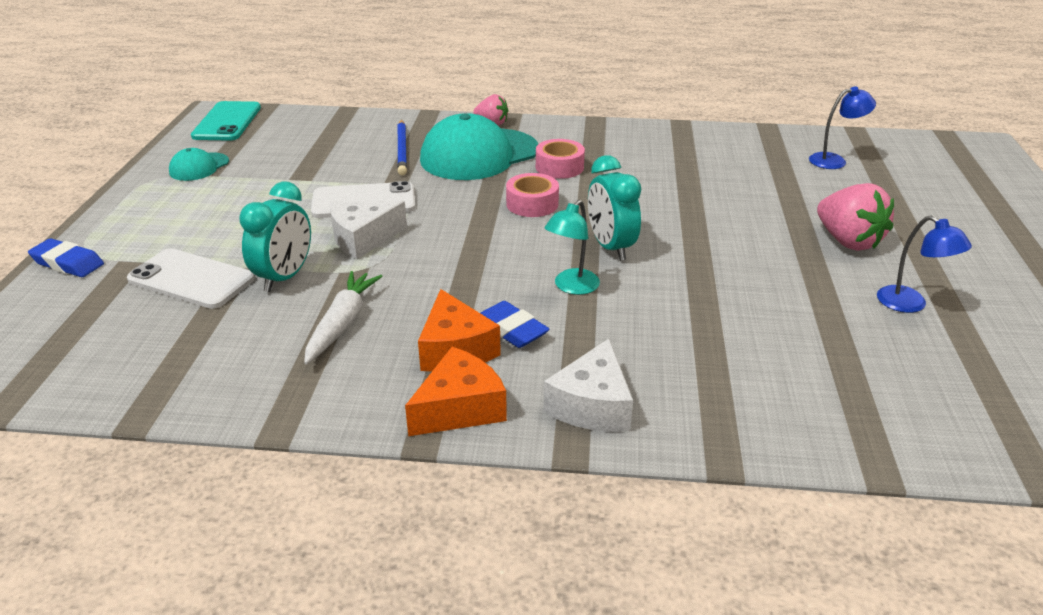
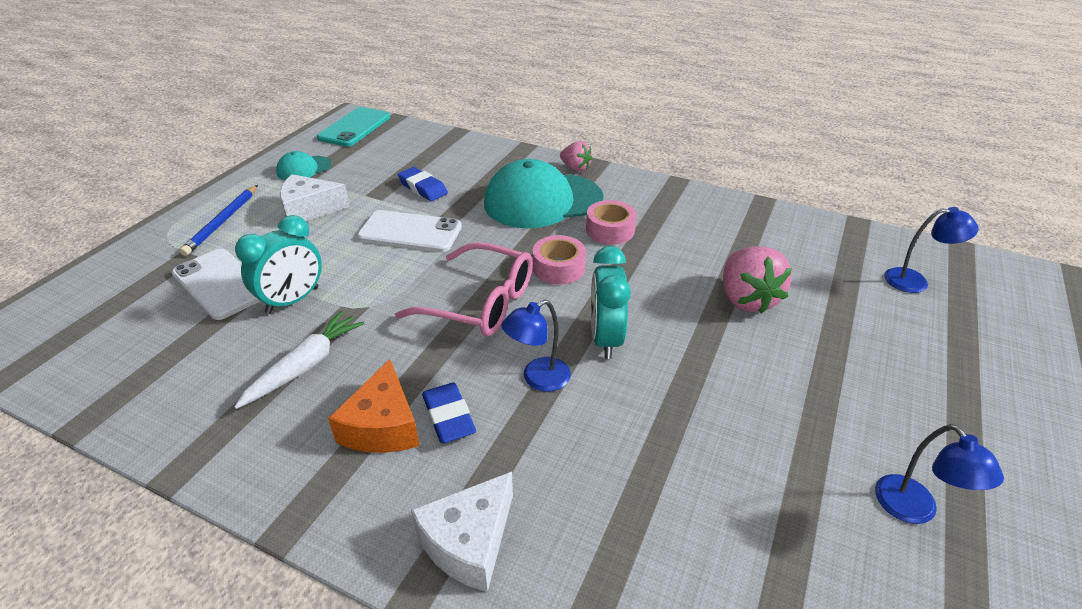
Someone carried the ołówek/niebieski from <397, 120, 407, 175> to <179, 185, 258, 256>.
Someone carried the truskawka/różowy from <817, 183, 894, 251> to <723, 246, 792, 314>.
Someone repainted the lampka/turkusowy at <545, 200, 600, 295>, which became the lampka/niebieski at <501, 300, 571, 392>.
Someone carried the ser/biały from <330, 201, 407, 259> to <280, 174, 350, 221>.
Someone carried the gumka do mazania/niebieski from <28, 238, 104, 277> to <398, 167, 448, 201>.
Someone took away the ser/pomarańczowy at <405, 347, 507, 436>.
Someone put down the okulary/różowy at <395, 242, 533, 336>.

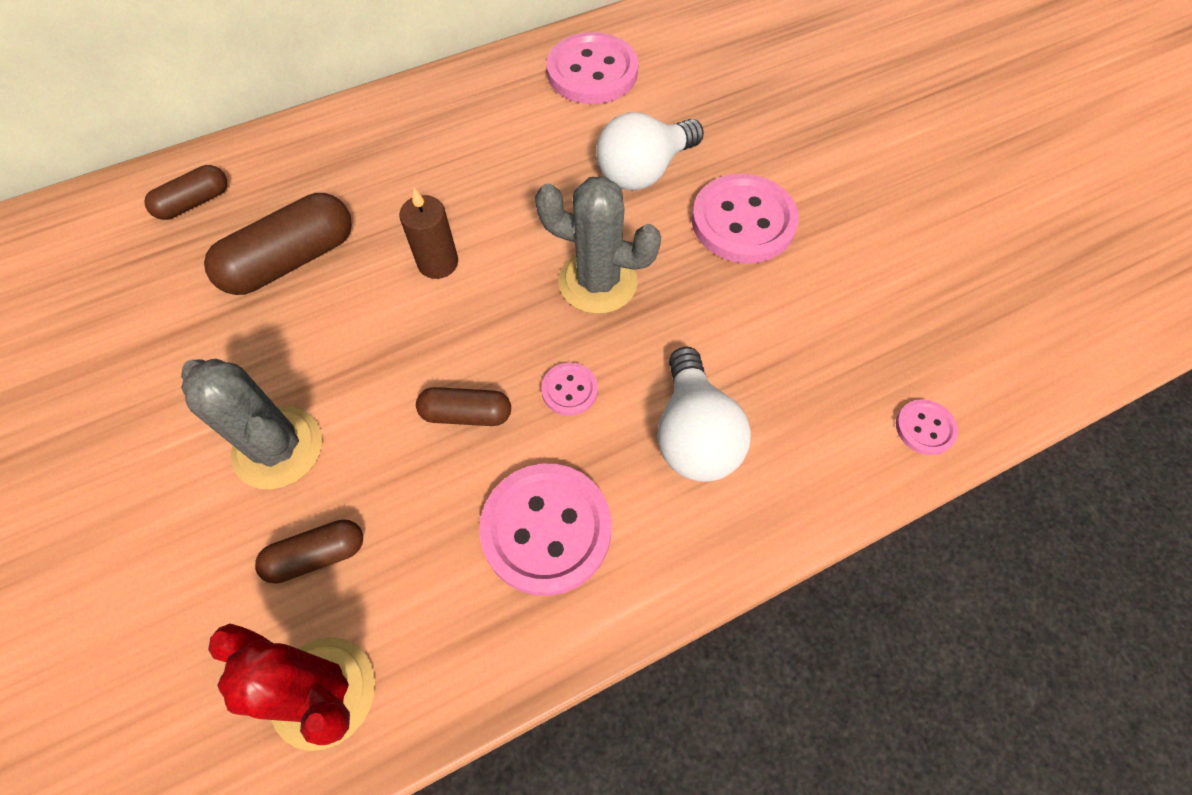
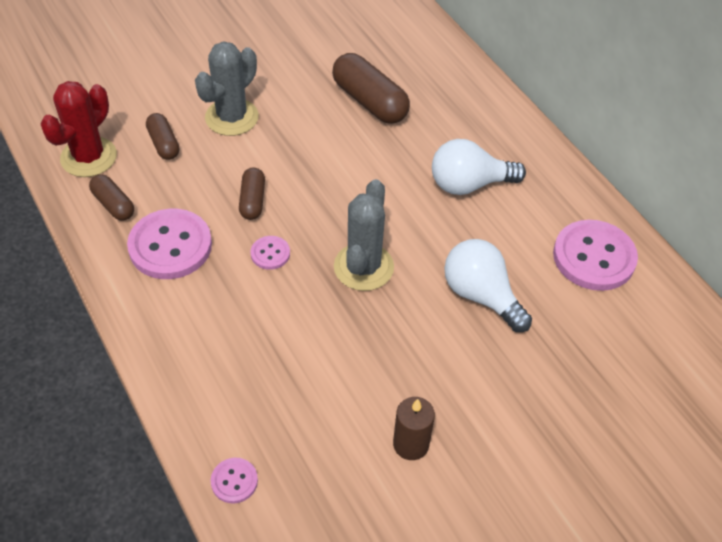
Someone carried the kapsułka/brązowy from <144, 165, 228, 220> to <89, 174, 134, 221>.
Someone took away the guzik/różowy at <692, 174, 799, 263>.
Someone carried the świeca/brązowy from <399, 188, 458, 279> to <393, 397, 435, 460>.
Someone carried the żarówka/biały from <657, 347, 751, 482> to <432, 139, 526, 195>.

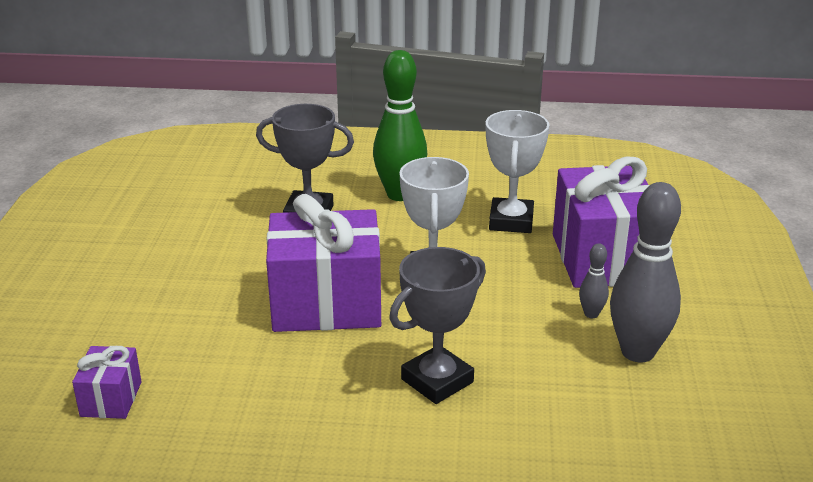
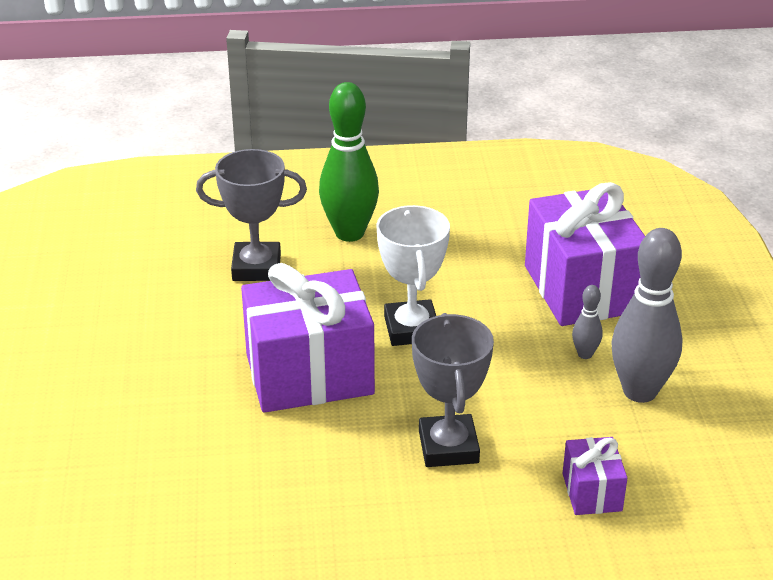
Someone took away the puchar/biały at <486, 110, 550, 233>.
Someone rotated the puchar/szary at <389, 247, 486, 404> by 45 degrees counterclockwise.
Someone carried the prezent/fioletowy from <72, 346, 142, 419> to <563, 437, 627, 515>.

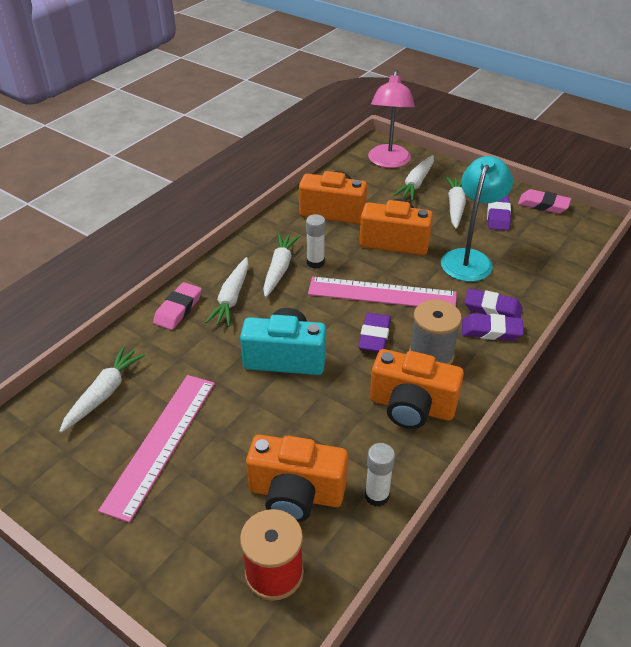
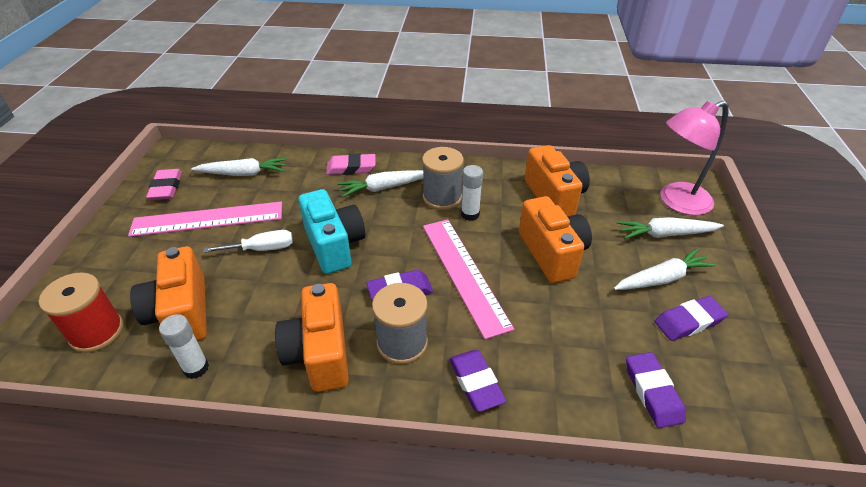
Someone took away the lampka/turkusowy at <441, 156, 513, 282>.
Someone carried the gumka do mazania/różowy from <518, 189, 571, 214> to <146, 169, 182, 200>.
Someone swapped the marchewka/biały at <263, 233, 300, 297> for the szpulka/szary at <422, 147, 464, 210>.
Someone carried the gumka do mazania/fioletowy from <464, 288, 523, 318> to <626, 352, 686, 428>.
Someone put down the śrubokręt/biały at <203, 230, 293, 253>.

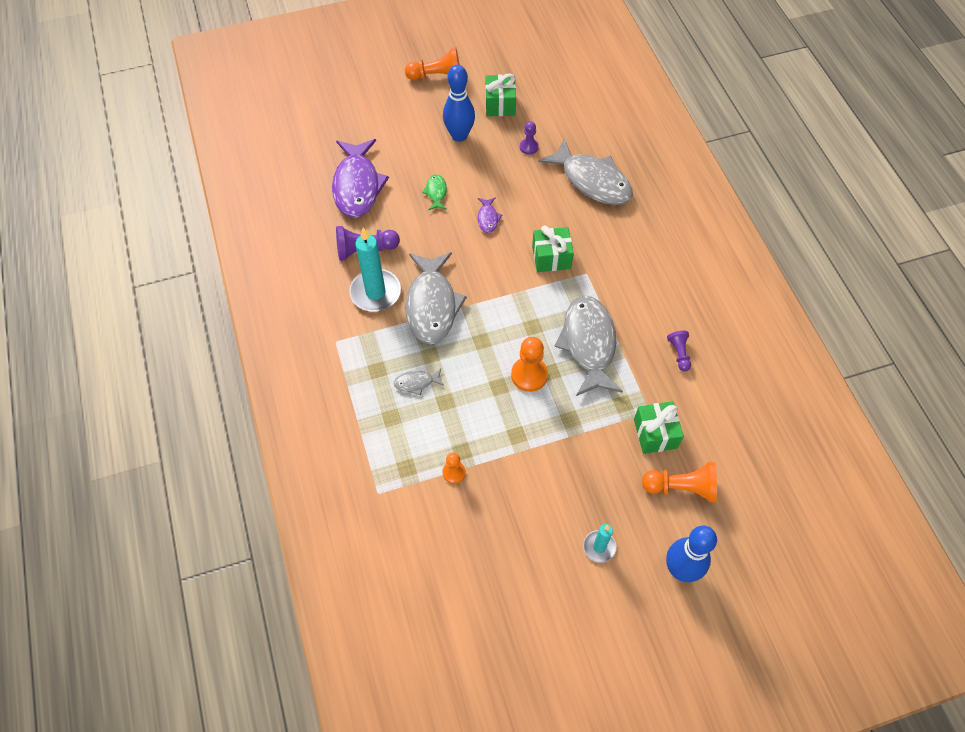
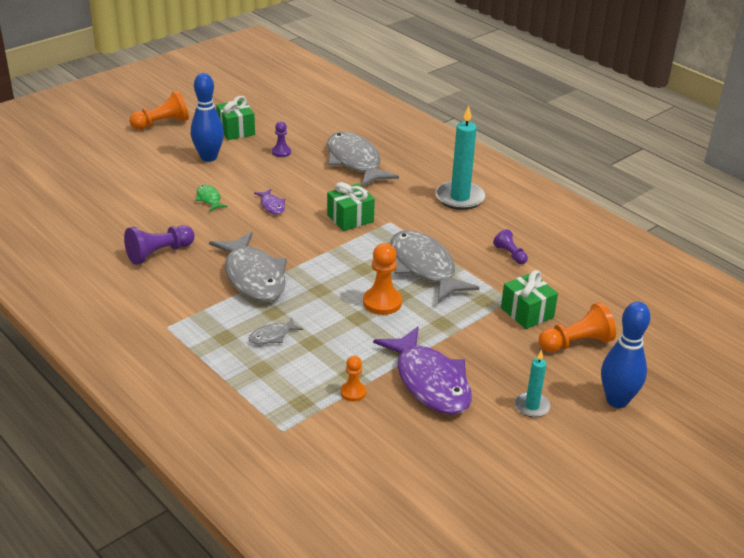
Someone rotated the ryba/szary at <538, 138, 633, 205> by 135 degrees counterclockwise.
Someone carried the ryba/fioletowy from <332, 139, 389, 218> to <373, 326, 472, 415>.
Someone carried the świeca/turkusowy from <349, 227, 401, 311> to <436, 105, 485, 210>.

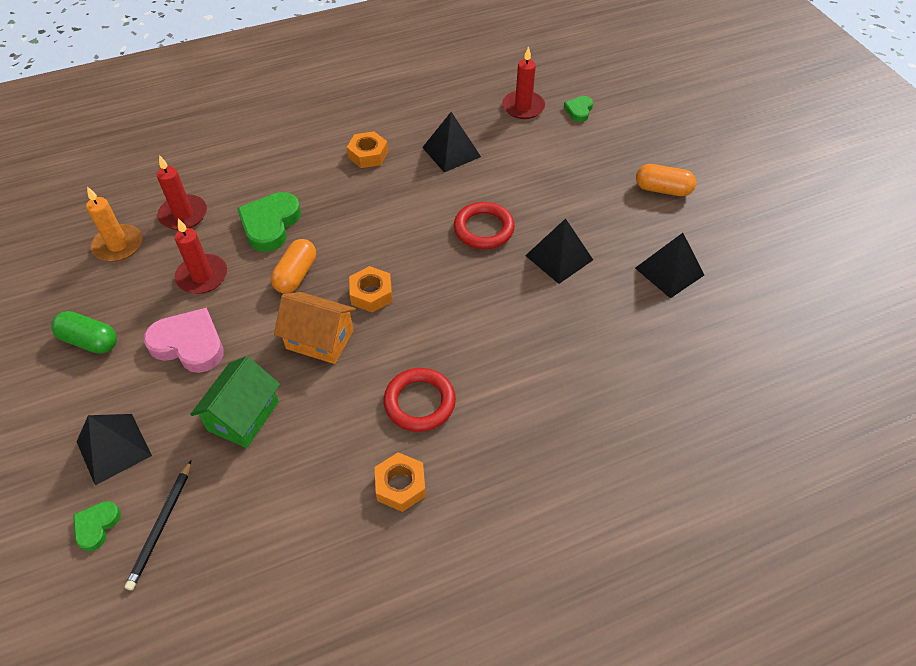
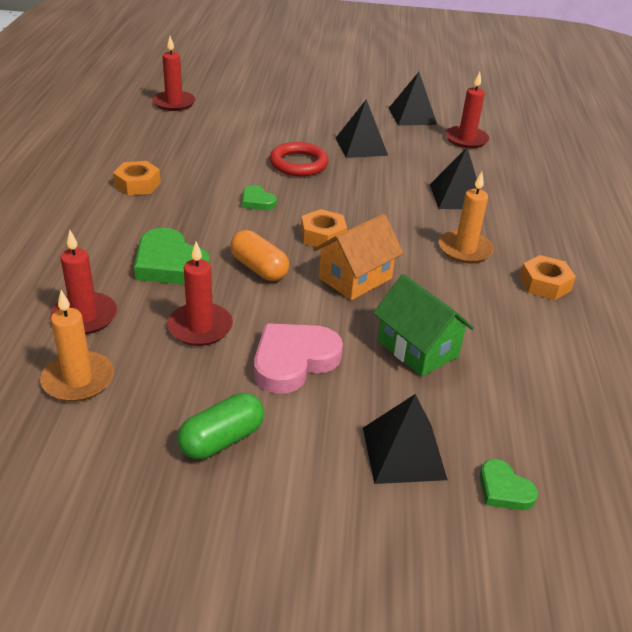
Someone carried the serce/zielony from <564, 96, 593, 122> to <242, 185, 277, 210>.
Someone carried the piramida/czarny from <422, 112, 481, 172> to <430, 147, 477, 209>.
Someone took away the kapsułka/pomarańczowy at <636, 164, 696, 196>.
Someone swapped the pierścień/czerwony at <384, 368, 456, 432> for the świeca/pomarańczowy at <439, 172, 494, 263>.
Someone took away the ołówek/czarny at <125, 461, 191, 590>.
Someone put down the świeca/czerwony at <445, 72, 489, 148>.

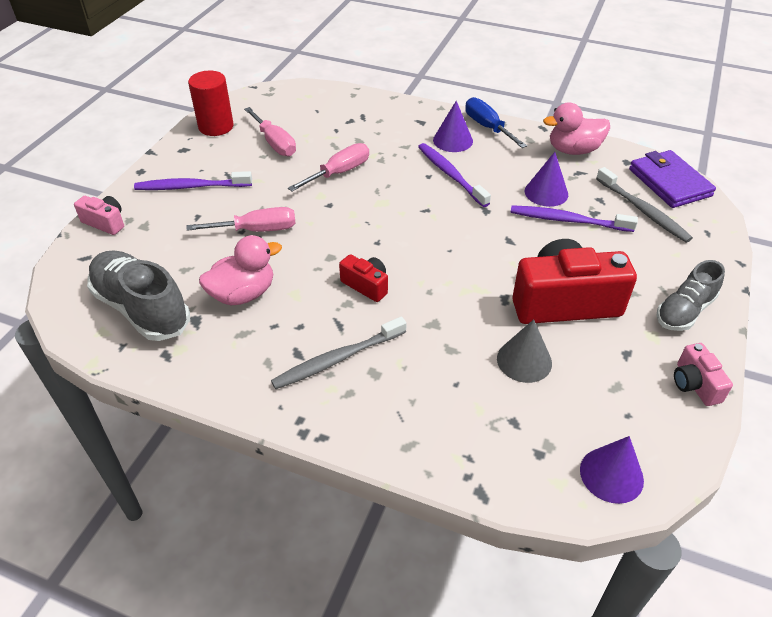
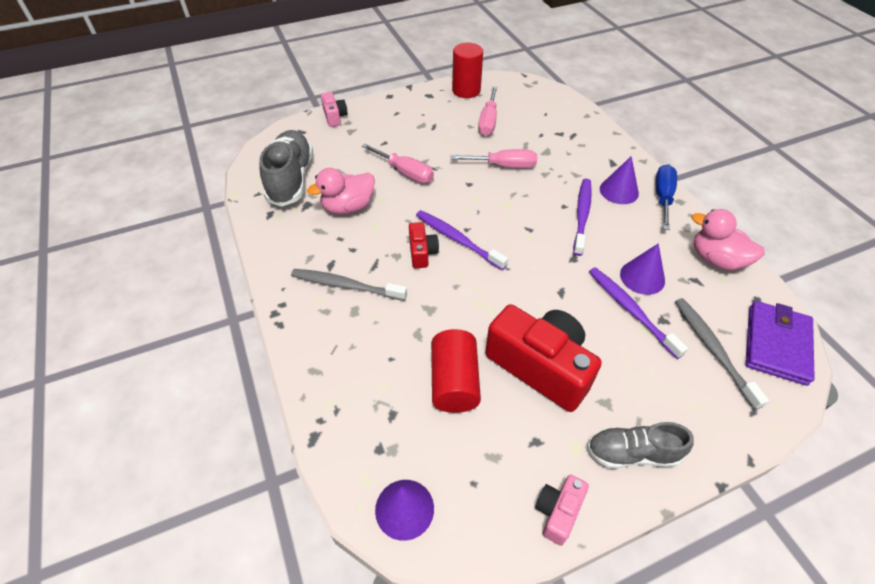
Someone rotated the szczoteczka do zębów/szary at <596, 167, 693, 243> by 150 degrees clockwise.
Someone carried the szczoteczka do zębów/fioletowy from <134, 171, 252, 190> to <416, 210, 508, 270>.
Someone rotated the kaczka/różowy at <199, 235, 282, 305> by 135 degrees clockwise.
Someone swapped the stożek/szary at <497, 319, 552, 383> for the walec/czerwony at <431, 329, 481, 413>.

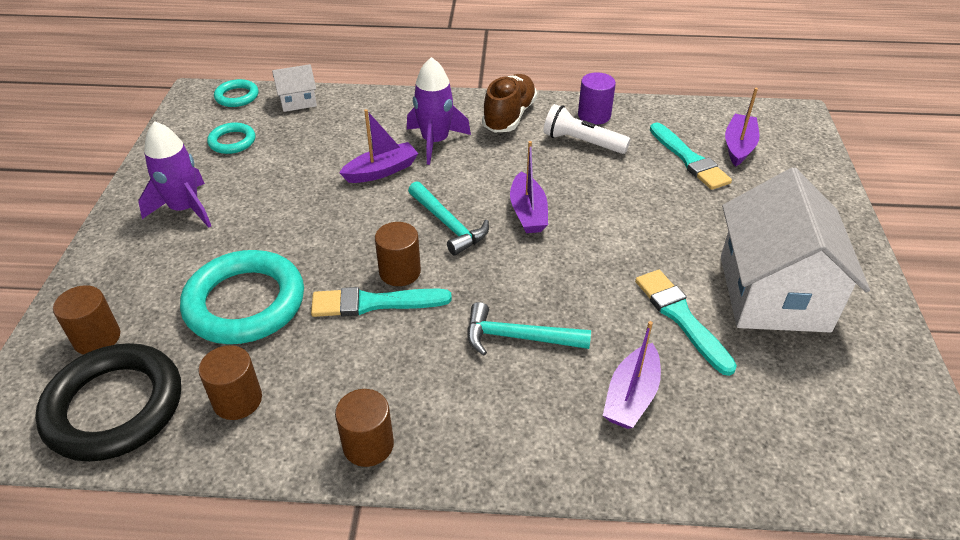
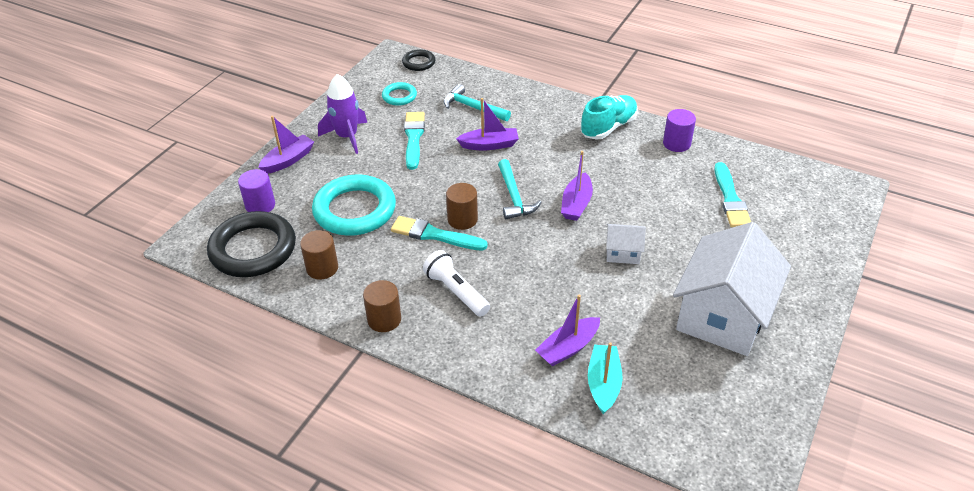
Someone took away the rakieta/fioletowy at <407, 57, 471, 165>.
Someone carried the domek/biały from <272, 64, 317, 112> to <606, 224, 646, 264>.
Someone repainted the but/brązowy at <482, 74, 537, 133>, which became the but/turkusowy at <581, 95, 638, 140>.
Someone repainted the pierścień/turkusowy at <214, 79, 258, 107>, which became the pierścień/czarny at <402, 49, 435, 71>.
Someone carried the łódka/fioletowy from <725, 88, 759, 167> to <258, 116, 314, 174>.
Someone carried the latarka/biały from <543, 104, 631, 154> to <423, 250, 490, 317>.
Someone carried the pędzel/turkusowy from <635, 270, 737, 376> to <404, 112, 425, 170>.
Someone repainted the walec/brązowy at <53, 285, 120, 355>, which became the walec/fioletowy at <238, 169, 275, 212>.
Someone carried the młotek/turkusowy from <467, 302, 591, 356> to <444, 84, 511, 121>.
Someone put down the łódka/turkusowy at <588, 342, 623, 414>.

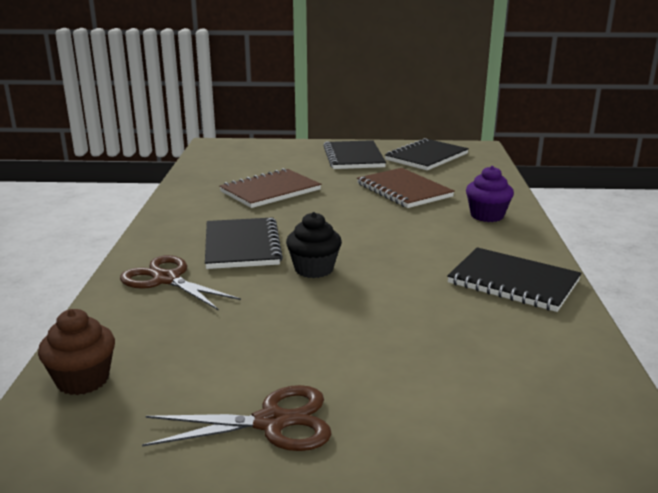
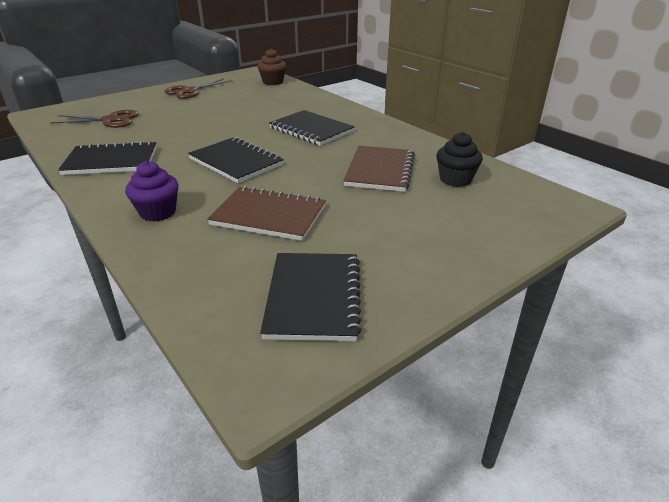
Someone carried the zeszyt/czarny from <323, 140, 386, 169> to <188, 137, 284, 183>.
Someone carried the muffinka/czarny from <286, 212, 342, 278> to <436, 132, 483, 187>.
Someone carried the nożyczki/brązowy from <120, 255, 241, 311> to <50, 110, 139, 128>.

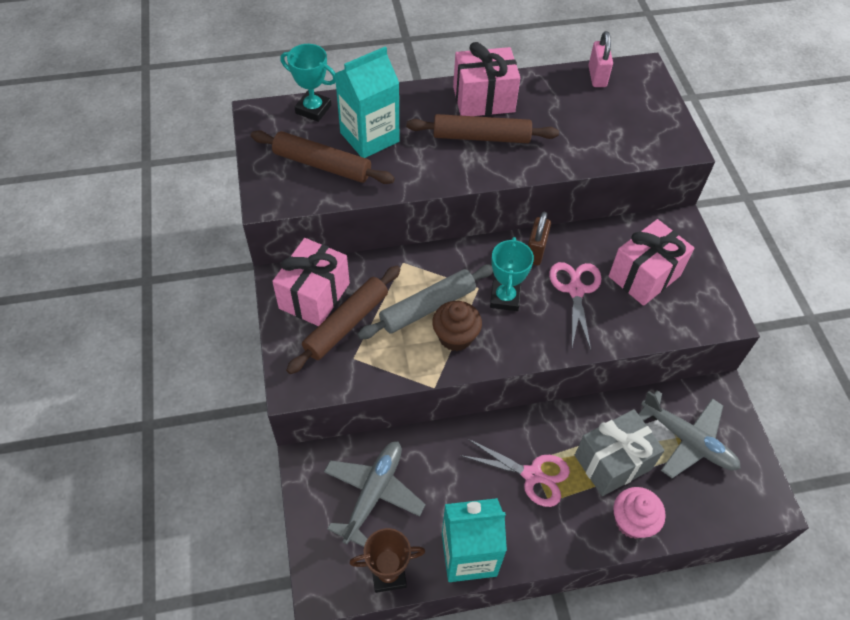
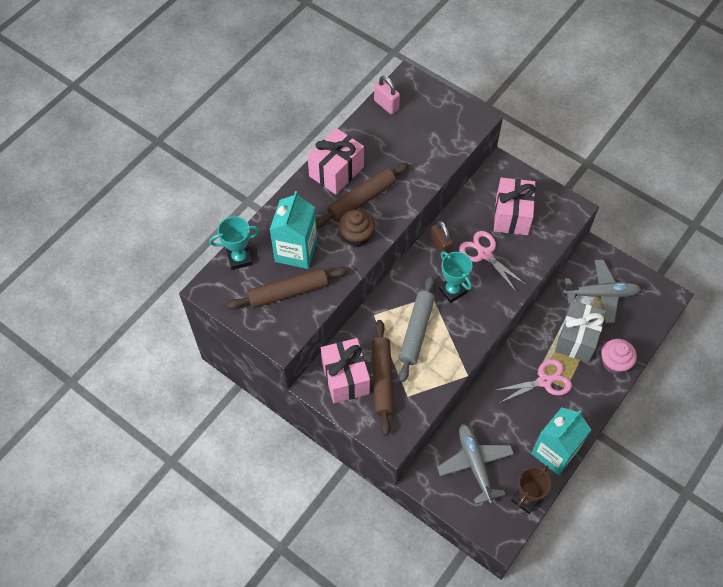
Someone carried the muffinka/brązowy from <432, 301, 482, 351> to <338, 209, 375, 247>.

